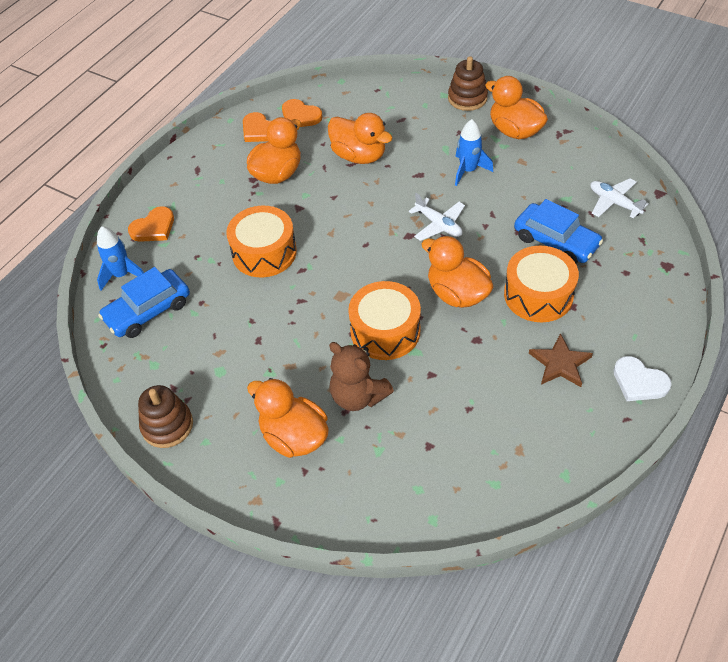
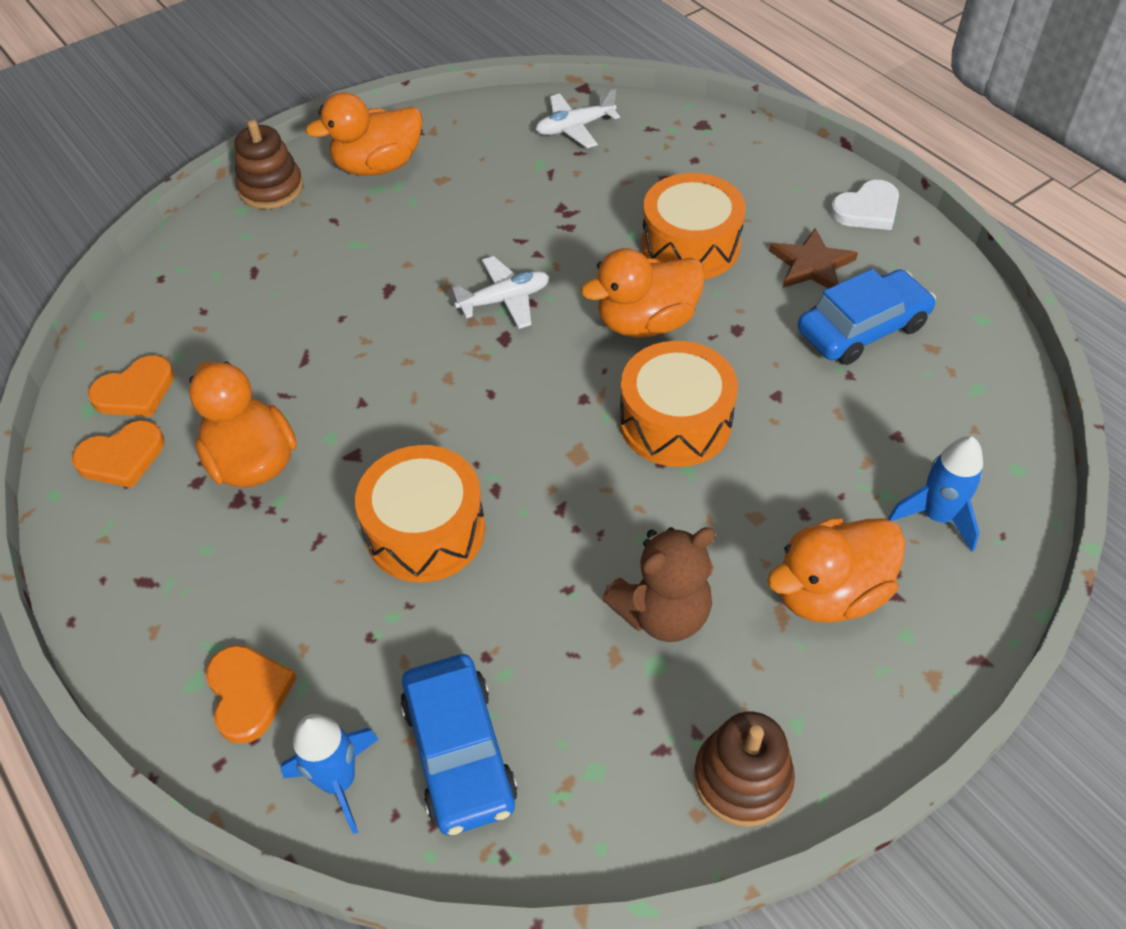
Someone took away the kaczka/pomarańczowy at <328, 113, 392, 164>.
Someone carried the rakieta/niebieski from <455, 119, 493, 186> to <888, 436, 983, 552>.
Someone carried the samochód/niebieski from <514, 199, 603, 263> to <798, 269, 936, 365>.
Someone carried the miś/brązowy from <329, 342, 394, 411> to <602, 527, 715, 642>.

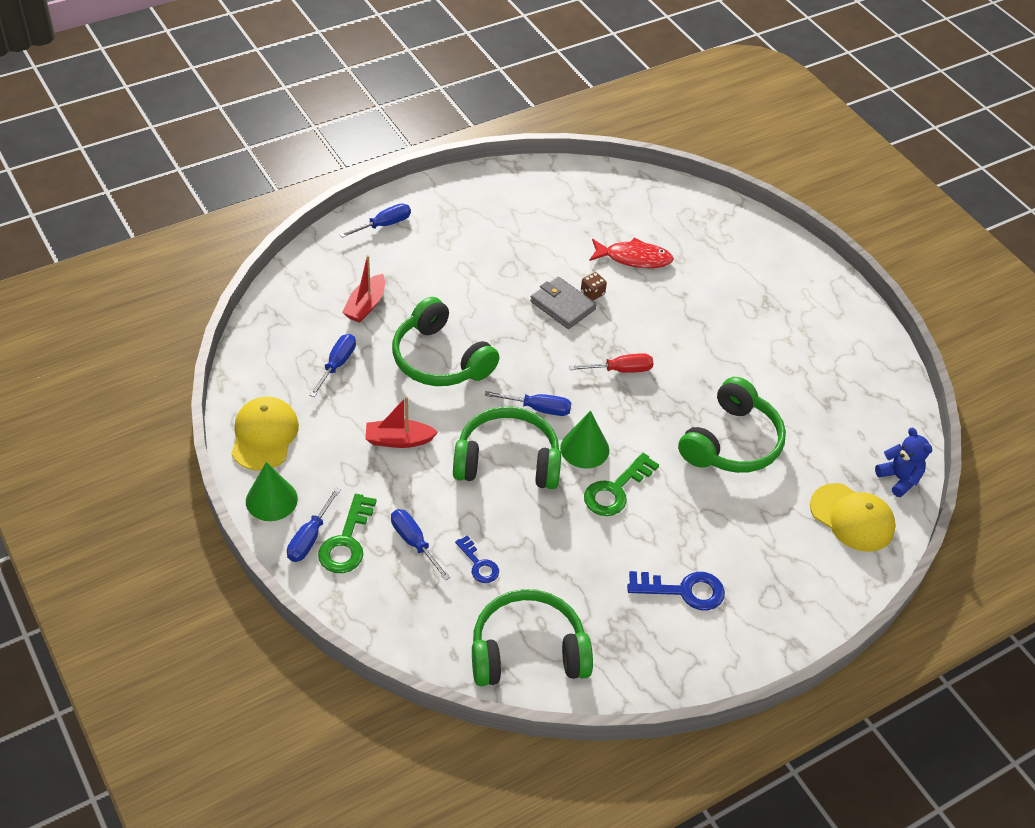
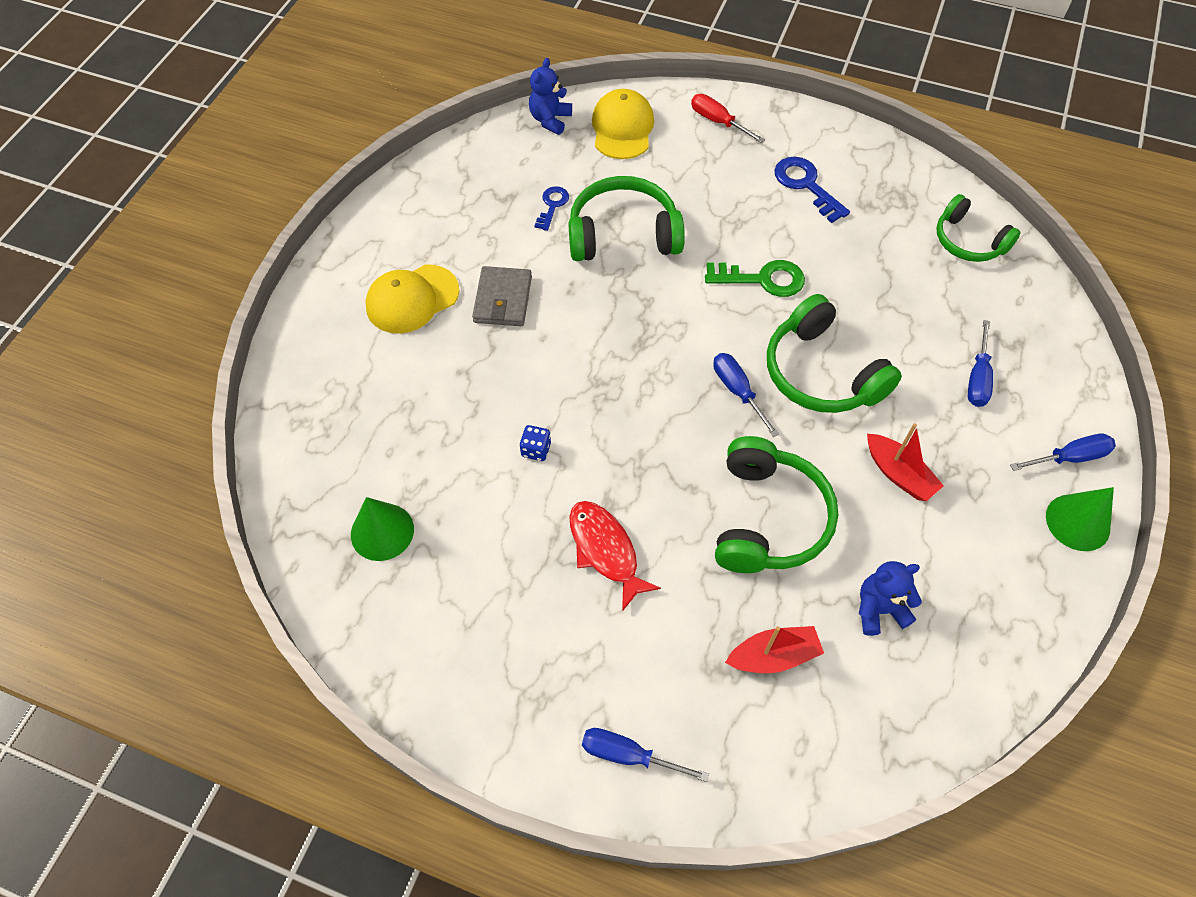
Someone carried the ryba/czerwony from <589, 238, 674, 268> to <569, 501, 661, 611>.
Someone repainted the kostka do gry/brązowy at <581, 272, 607, 301>, which became the kostka do gry/niebieski at <520, 425, 551, 461>.
Someone carried the portfel/szary from <530, 276, 597, 329> to <472, 266, 532, 326>.
Someone swapped the śrubokręt/niebieski at <309, 334, 356, 397> for the miś/niebieski at <859, 561, 922, 636>.
Someone carried the śrubokręt/czerwony from <569, 353, 653, 373> to <691, 94, 765, 143>.
Someone carried the czapka/żółty from <231, 397, 299, 471> to <365, 264, 460, 334>.
Someone carried the stożek/zielony from <560, 411, 609, 469> to <351, 497, 414, 561>.
Someone took away the klucz/zielony at <318, 494, 377, 573>.
Someone carried the klucz/niebieski from <455, 536, 499, 583> to <534, 186, 569, 231>.
Someone scaled the słuchawki/zielony at <472, 589, 593, 686> by 0.66.

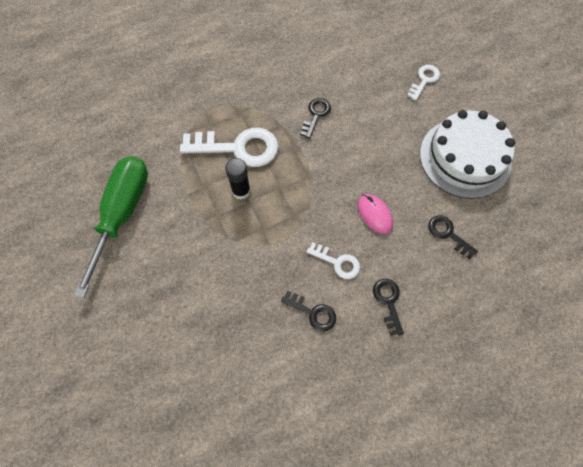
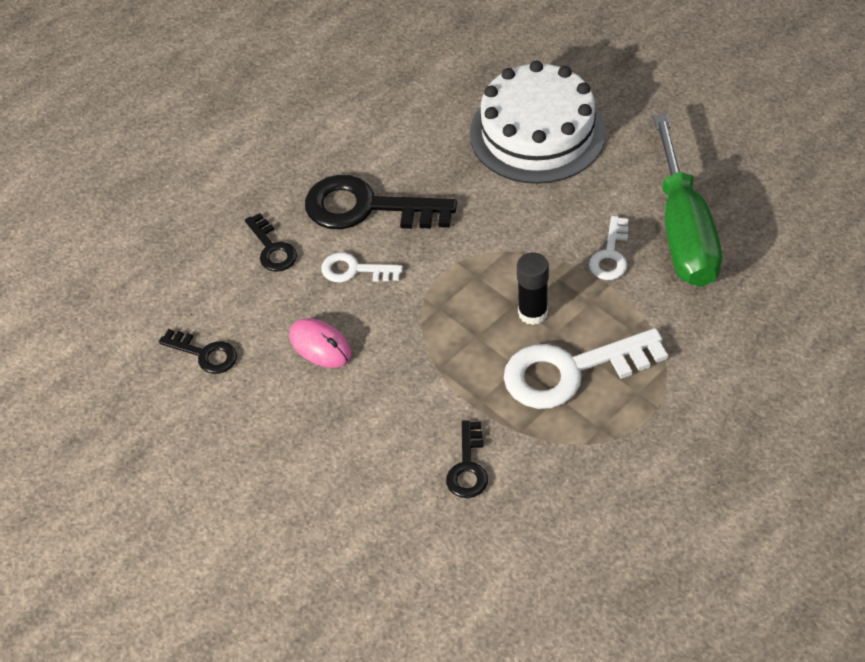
Someone carried the klucz/biały from <407, 65, 440, 101> to <589, 216, 629, 280>.
Someone carried the tort/biały from <420, 110, 515, 199> to <470, 61, 606, 184>.
Someone scaled the klucz/czarny at <281, 291, 336, 331> by 1.93.

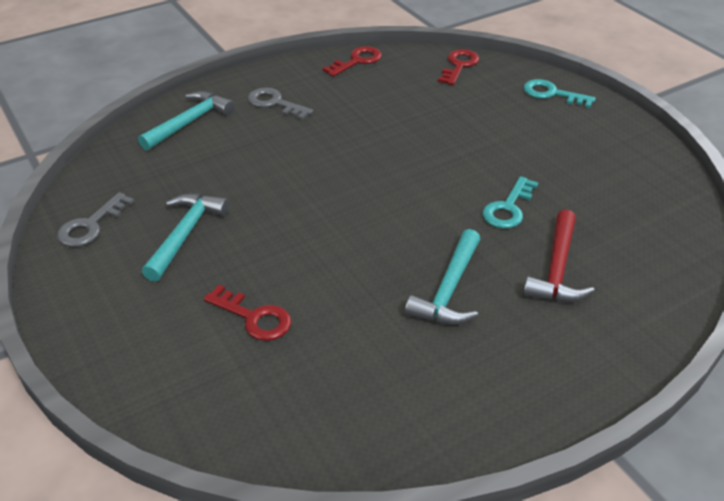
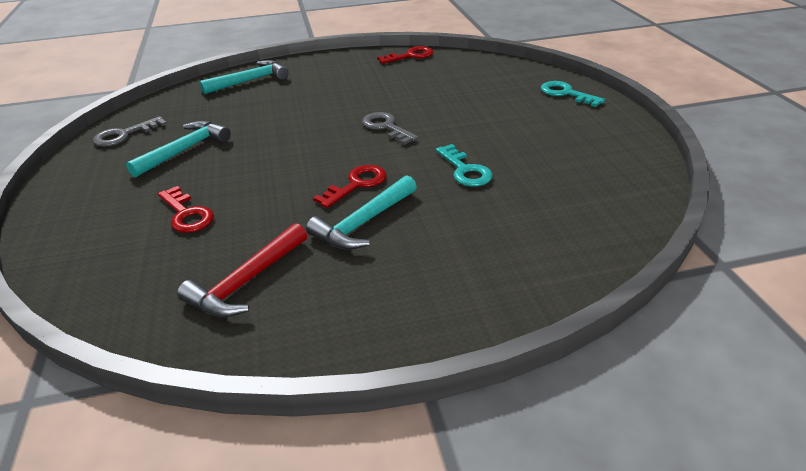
Someone carried the klucz/czerwony from <438, 49, 479, 85> to <313, 165, 387, 208>.
Someone carried the klucz/szary from <248, 88, 313, 120> to <362, 112, 418, 145>.
Someone rotated the klucz/turkusowy at <483, 176, 538, 229> by 75 degrees counterclockwise.
Someone carried the młotek/czerwony from <523, 209, 594, 302> to <177, 223, 307, 317>.

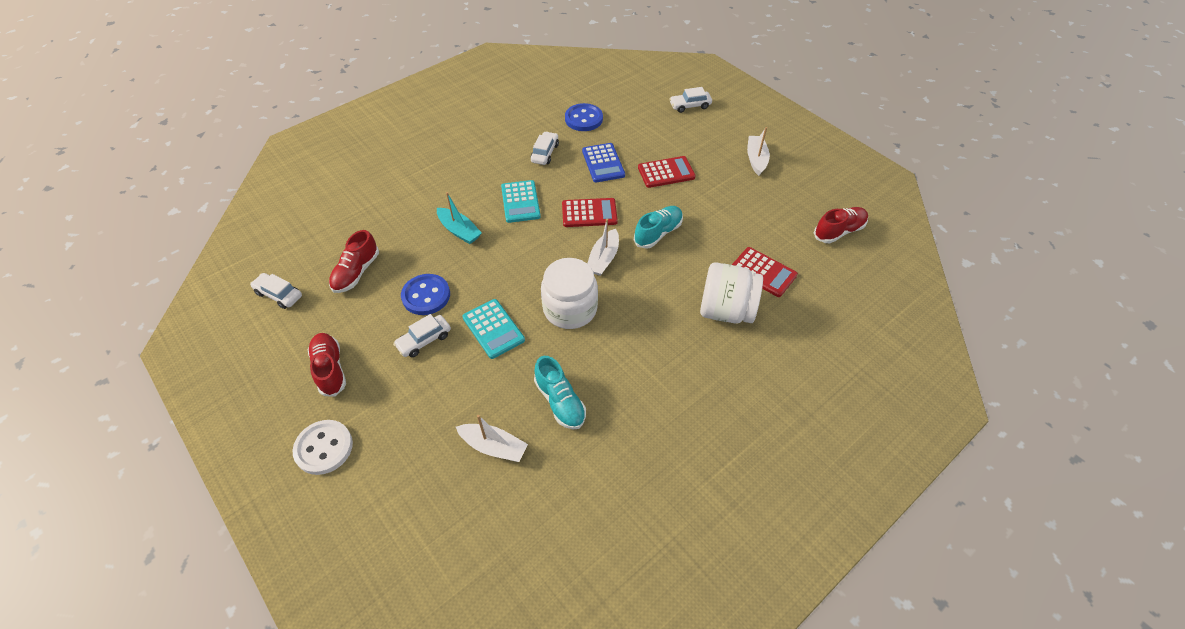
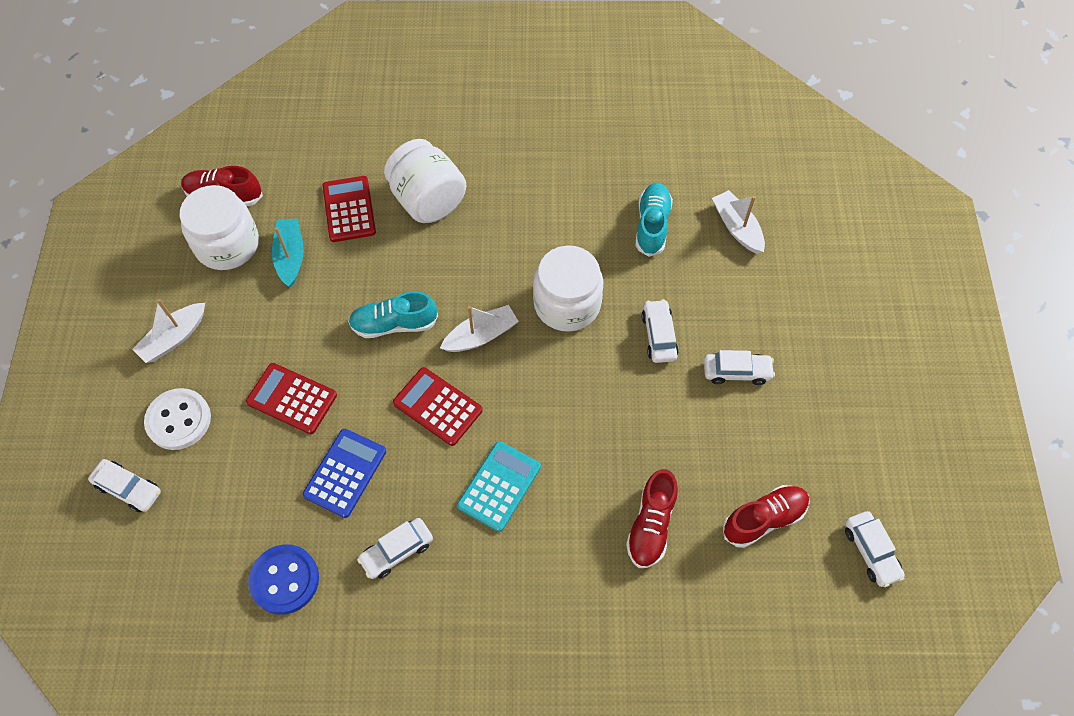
Someone carried the łódka/turkusowy from <437, 192, 482, 244> to <272, 218, 304, 287>.
Someone took away the guzik/niebieski at <401, 274, 450, 315>.
Someone swapped the kalkulator/turkusowy at <462, 299, 525, 359> for the samochód/biały at <641, 299, 679, 363>.
Someone carried the but/czerwony from <307, 333, 346, 397> to <626, 469, 678, 568>.
Someone carried the guzik/biały from <292, 420, 353, 475> to <144, 388, 211, 450>.
Someone put down the słoik/biały at <179, 185, 259, 270>.

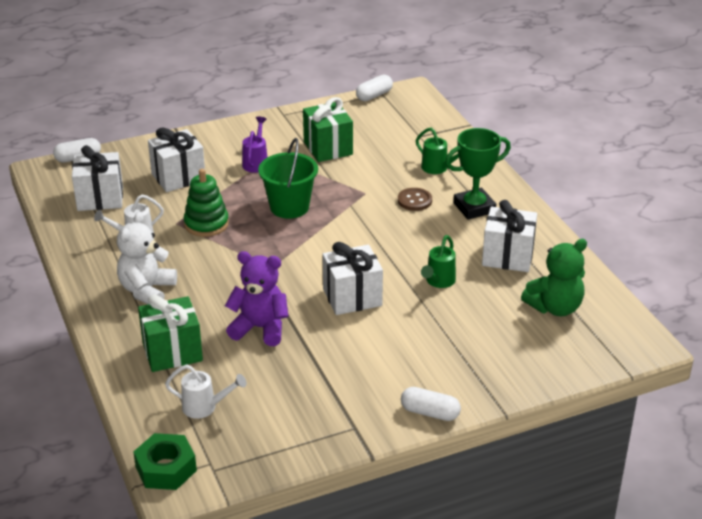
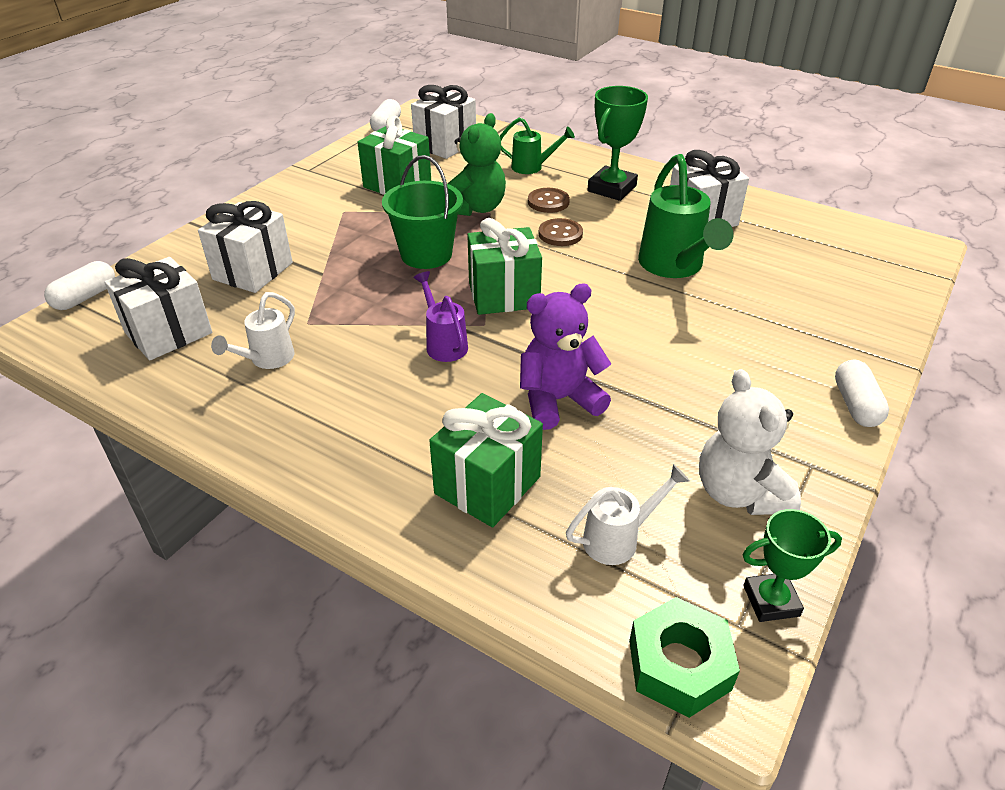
Someone carried the konewka/fioletowy from <242, 117, 267, 173> to <414, 271, 468, 362>.
Someone took away the zabawka nakładanka/zielony at <184, 169, 229, 237>.
Someone carried the miś/biały from <117, 212, 177, 304> to <699, 369, 801, 515>.
Someone scaled the konewka/zielony at <421, 235, 456, 288> by 1.76.
Someone carried the miś/zielony from <521, 239, 587, 316> to <447, 113, 506, 216>.
Someone carried the prezent/biały from <322, 242, 383, 315> to <411, 85, 476, 159>.
Someone rotated the kapsułka/biały at <401, 387, 461, 421> by 75 degrees counterclockwise.
Someone put down the prezent/zielony at <467, 218, 542, 315>.
Someone put down the guzik/brązowy at <539, 218, 583, 246>.
Someone put down the puchar/zielony at <743, 509, 842, 622>.

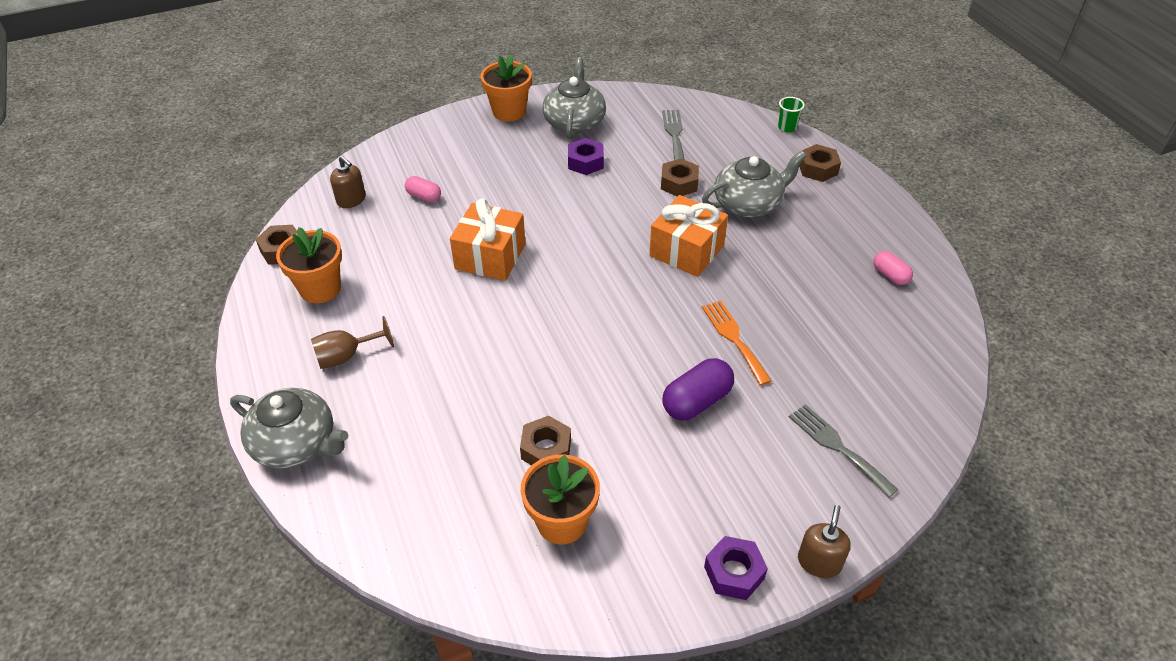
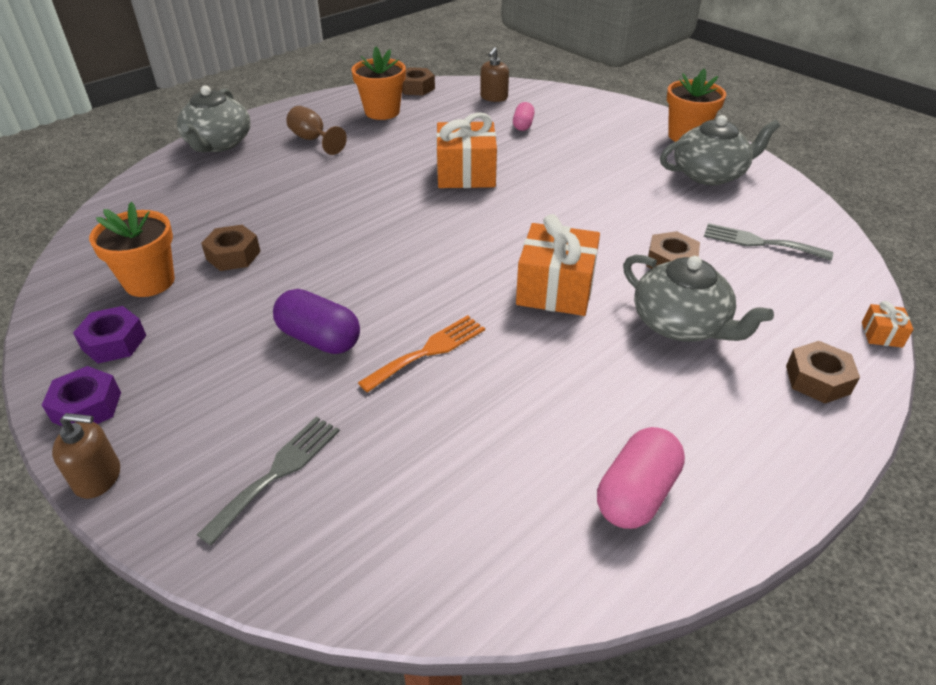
Someone swapped the szklanka/zielony at <778, 97, 805, 132> for the prezent/pomarańczowy at <862, 301, 913, 348>.
Someone rotated the widelec/szary at <662, 110, 685, 160> by 135 degrees counterclockwise.
Someone carried the nakrętka/fioletowy from <568, 138, 604, 175> to <73, 306, 146, 364>.
Someone scaled the kapsułka/różowy at <873, 251, 913, 285> by 1.67.

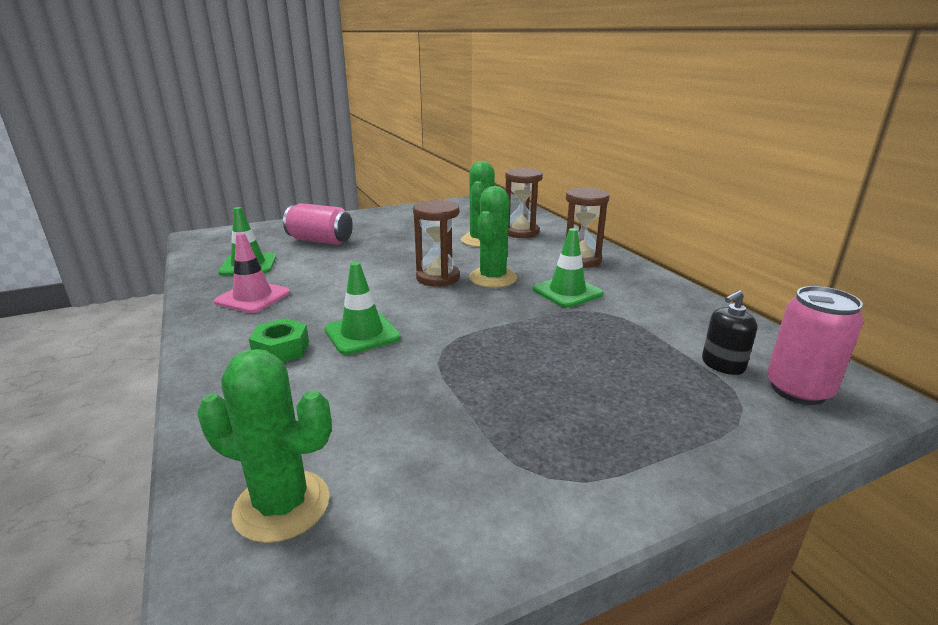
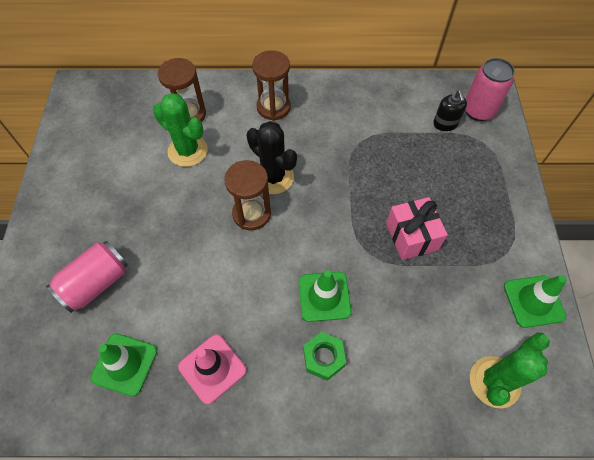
Someone repainted the kaktus/zielony at <469, 186, 517, 288>, which became the kaktus/czarny at <247, 121, 297, 194>.
Someone carried the pachołek/zielony from <533, 228, 604, 308> to <504, 275, 567, 328>.
Someone put down the prezent/różowy at <386, 197, 448, 260>.

